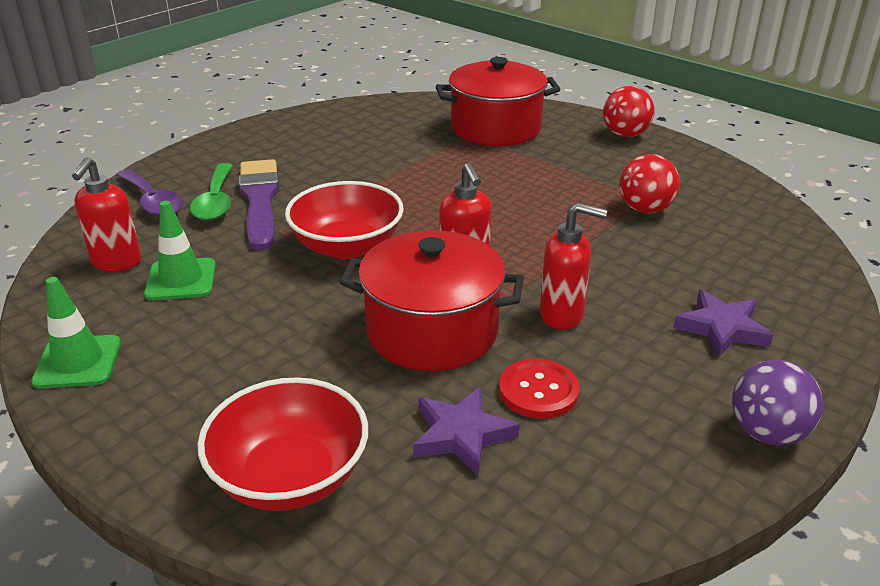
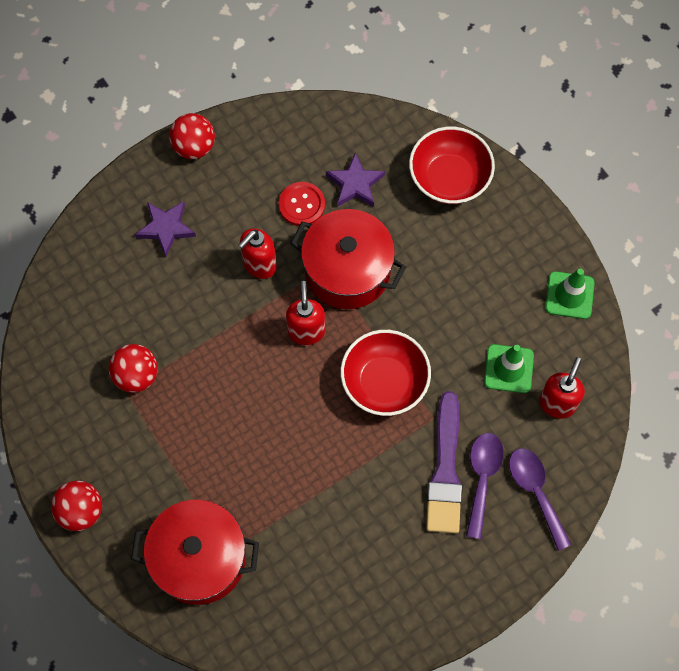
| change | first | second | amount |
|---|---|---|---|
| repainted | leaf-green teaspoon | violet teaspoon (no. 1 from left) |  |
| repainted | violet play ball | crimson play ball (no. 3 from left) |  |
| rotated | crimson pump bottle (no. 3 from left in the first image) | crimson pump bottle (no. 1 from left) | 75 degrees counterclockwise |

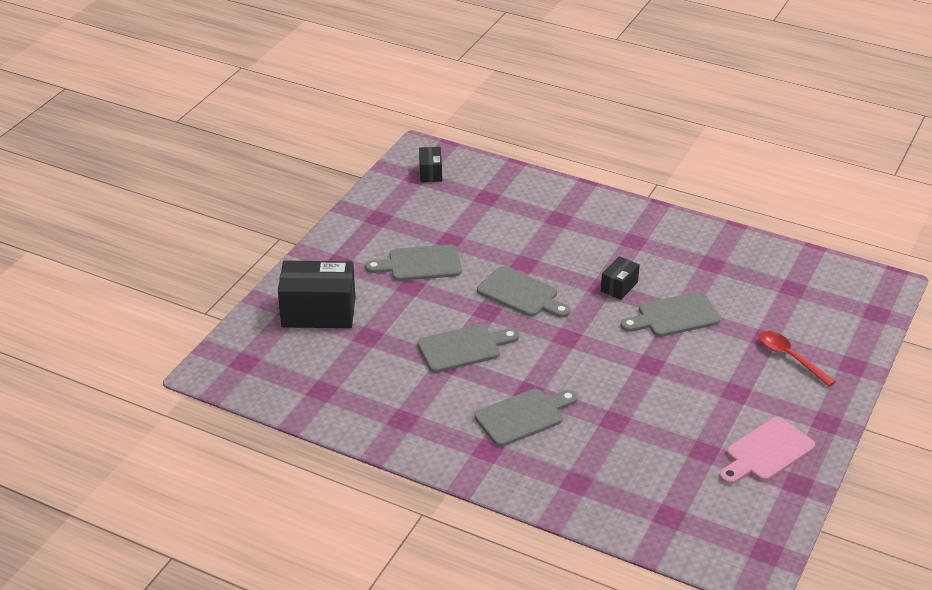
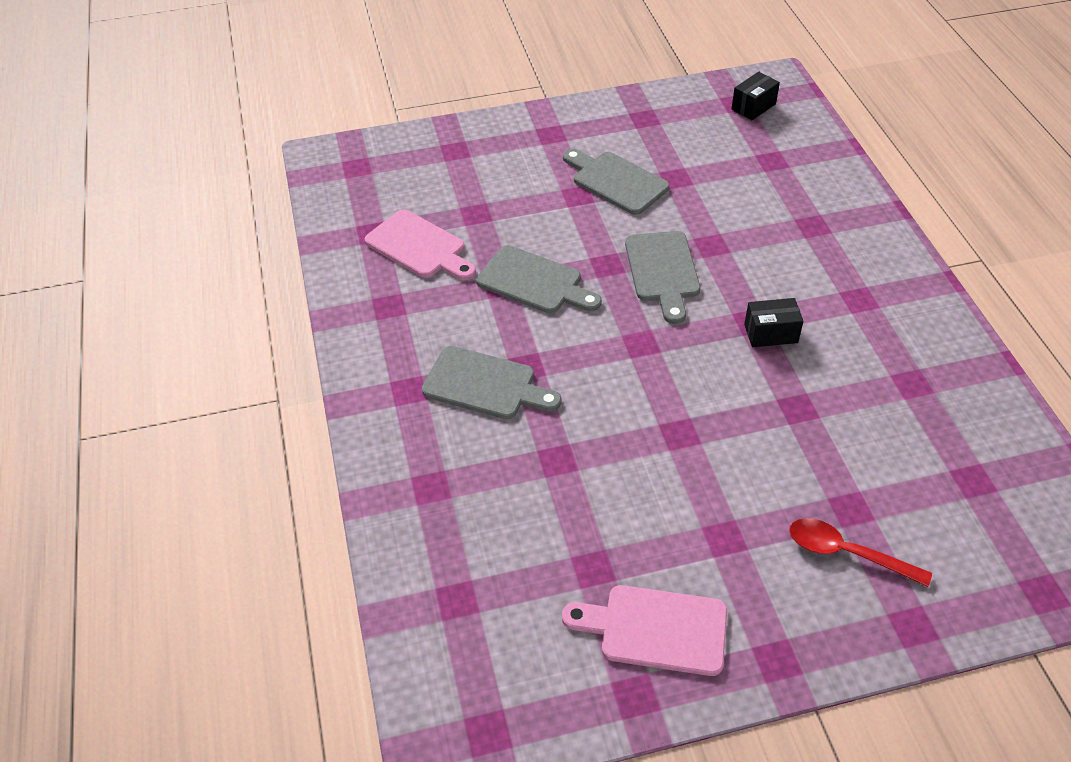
| change | first | second | amount |
|---|---|---|---|
| gone | ebony parcel (no. 1 from left) |  |  |
| gone | grey cutting board (no. 5 from left) |  |  |
| new |  | pink cutting board (no. 1 from left) |  |
| rotated | crimson teaspoon |  | 75 degrees counterclockwise |

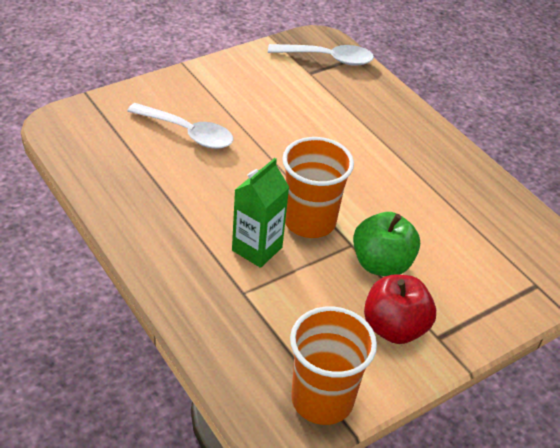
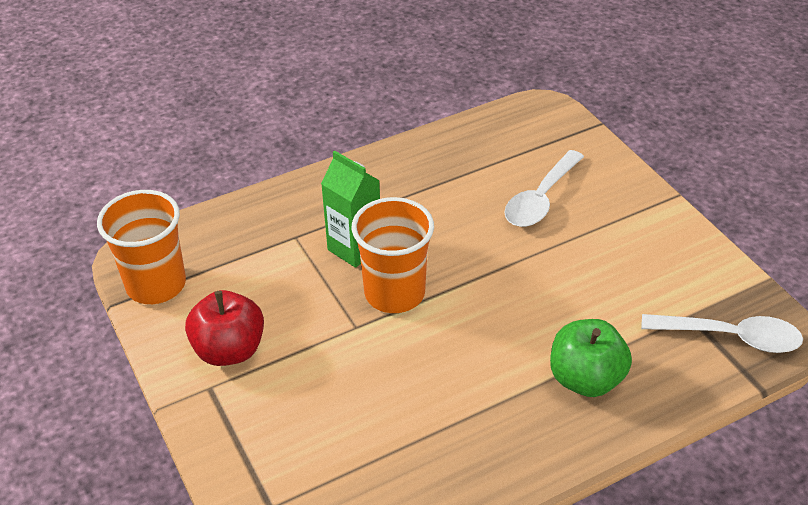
| change | first | second | amount |
|---|---|---|---|
| shifted | leaf-green apple fruit |  |  |
| rotated | white teaspoon (no. 2 from left) |  | 90 degrees counterclockwise |

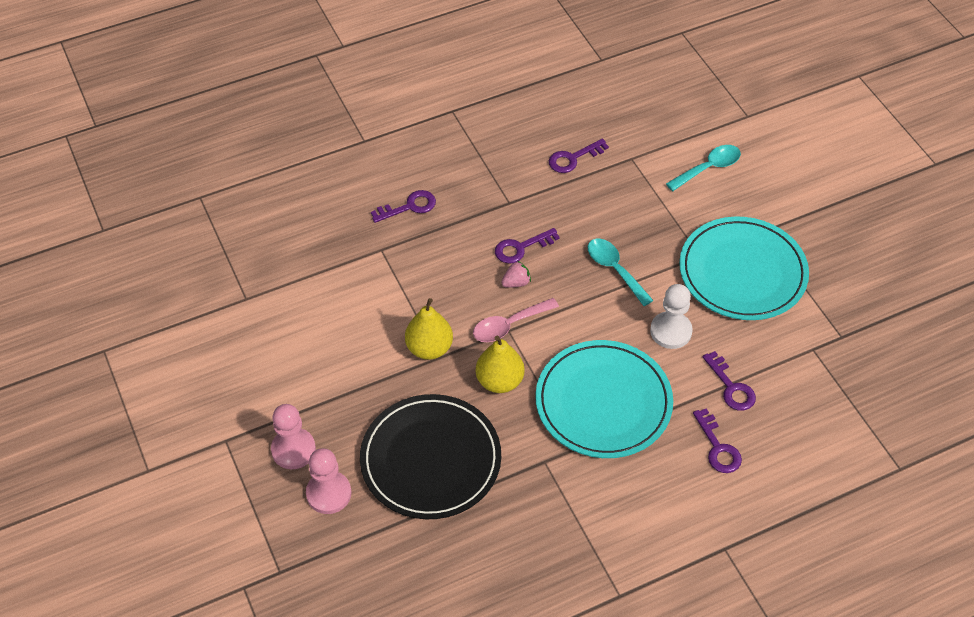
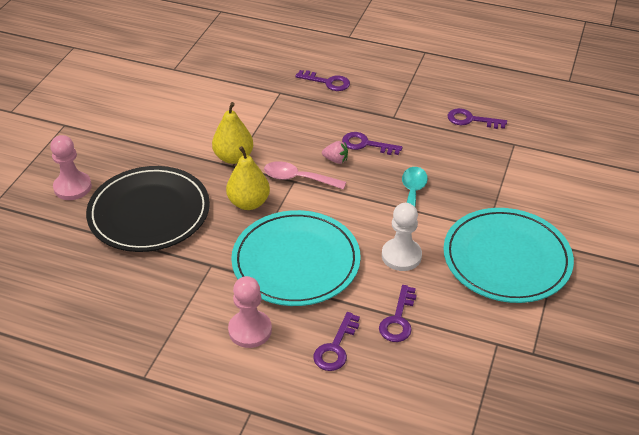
| change | first | second | amount |
|---|---|---|---|
| gone | teal teaspoon (no. 2 from left) |  |  |
| shifted | pink chess pawn (no. 1 from left in the first image) | pink chess pawn (no. 2 from left) |  |

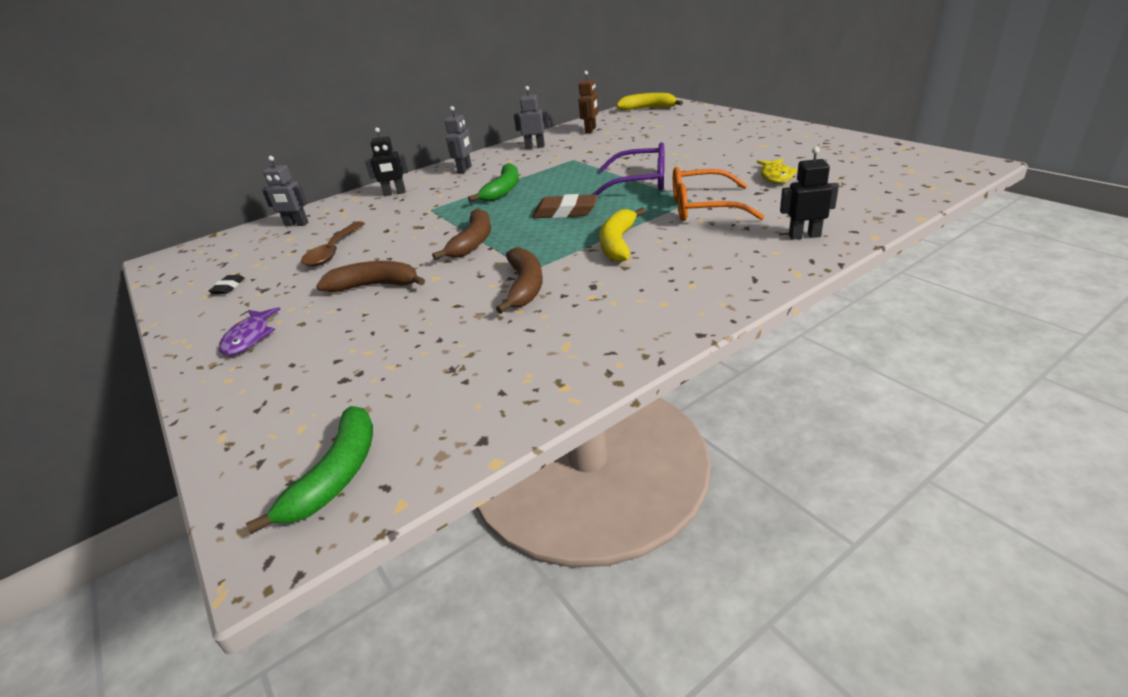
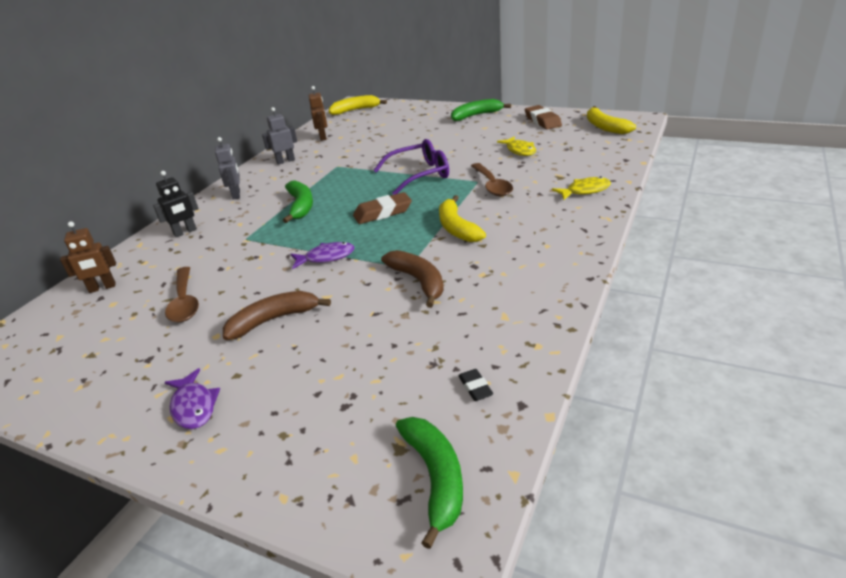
| change | first | second | amount |
|---|---|---|---|
| new |  | leaf-green toy banana (no. 3 from left) |  |
| new |  | russet pencil eraser (no. 2 from left) |  |
| new |  | yellow toy banana (no. 3 from left) |  |
| shifted | ebony pencil eraser |  |  |
| swapped | russet toy banana (no. 2 from left) | violet toy fish (no. 2 from left) |  |
| swapped | orange-coloured eyeglasses | russet teaspoon (no. 2 from left) |  |
| swapped | ebony robot figure (no. 2 from left) | yellow toy fish (no. 2 from left) |  |
| repainted | grey robot figure (no. 1 from left) | russet robot figure (no. 1 from left) |  |

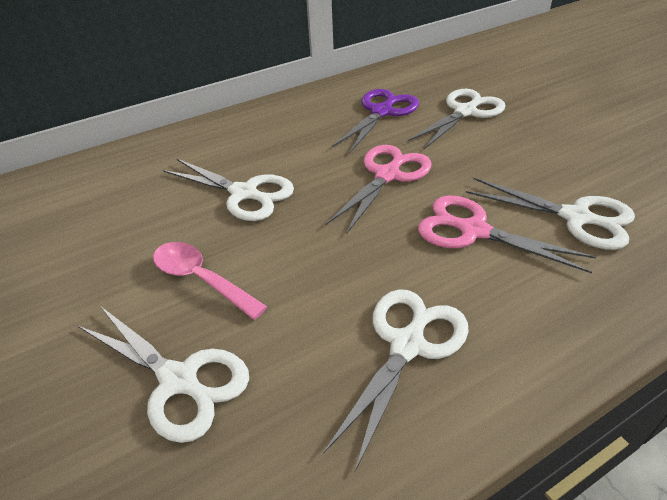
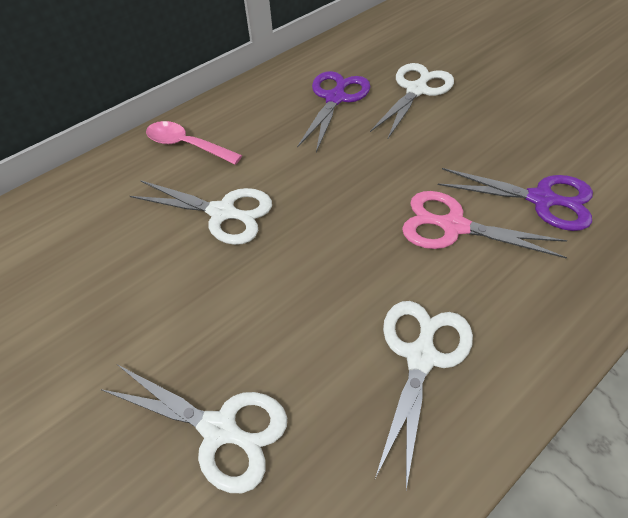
| change | first | second | amount |
|---|---|---|---|
| gone | pink pair of scissors (no. 1 from left) |  |  |
| shifted | pink teaspoon |  |  |
| repainted | white pair of scissors (no. 5 from left) | violet pair of scissors (no. 2 from left) |  |

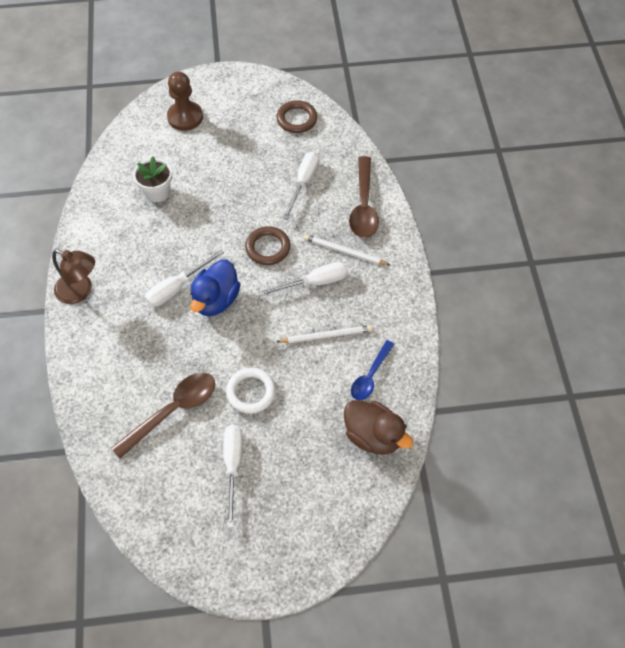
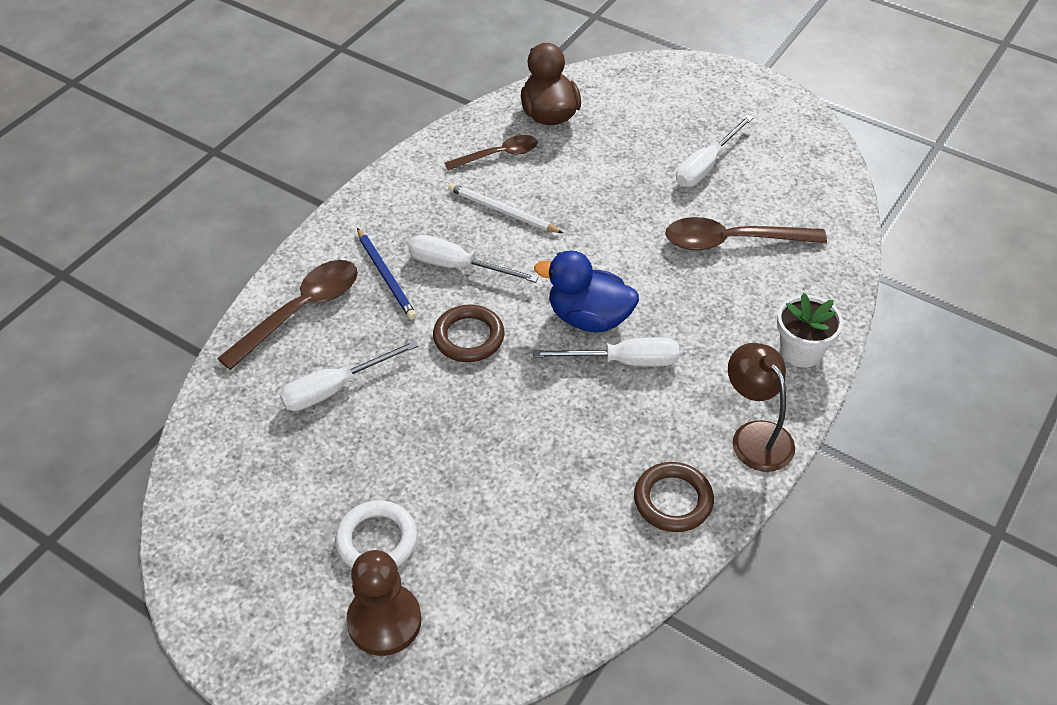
| change | first | second | amount |
|---|---|---|---|
| shifted | white flower pot |  |  |
| shifted | white ring |  |  |
| shifted | russet ring (no. 2 from left) |  |  |
| repainted | white lead pencil (no. 2 from left) | royal blue lead pencil |  |
| repainted | royal blue teaspoon | russet teaspoon (no. 2 from left) |  |
| rotated | royal blue duck |  | 135 degrees counterclockwise |

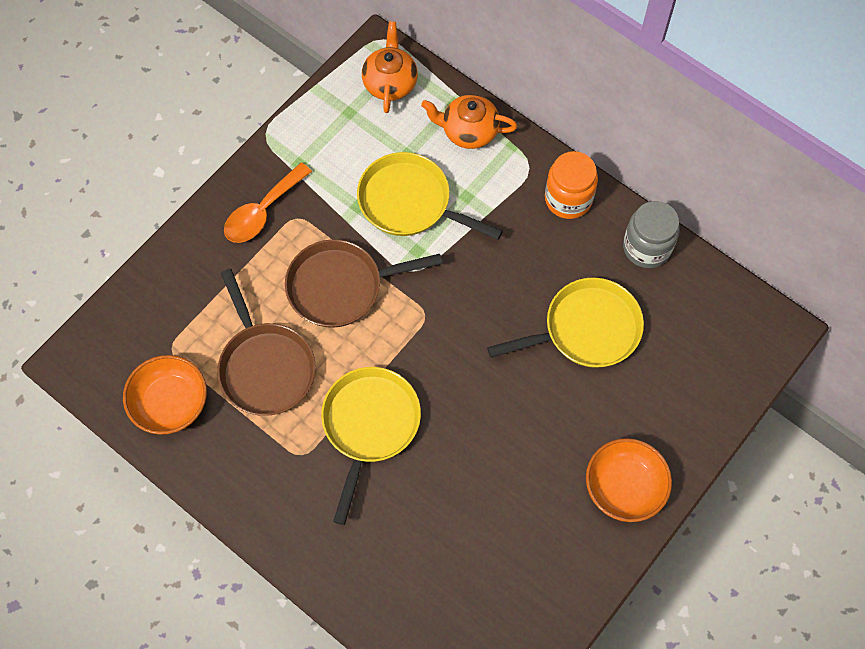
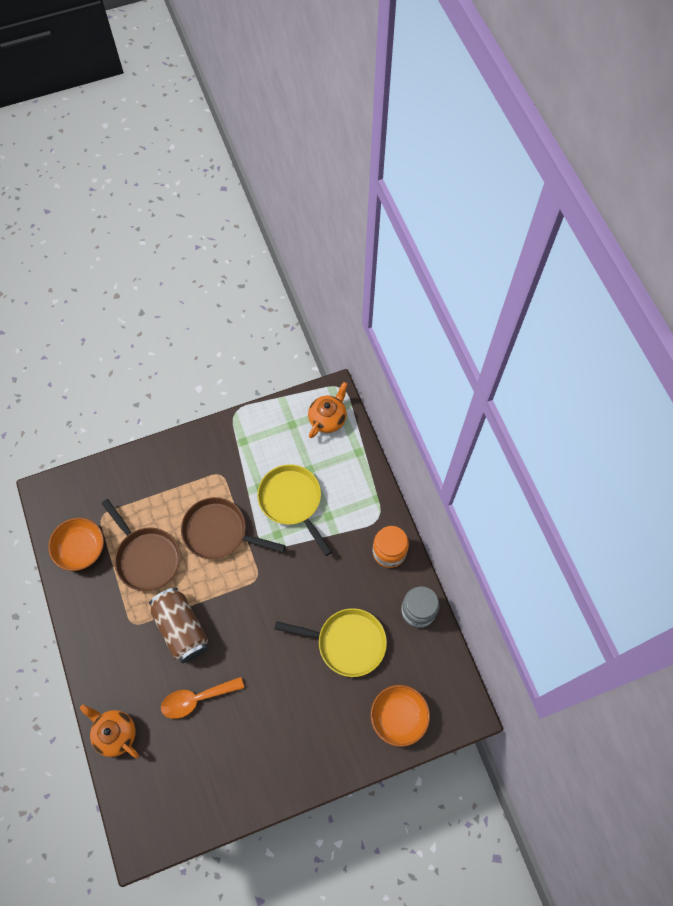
| change | first | second | amount |
|---|---|---|---|
| shifted | orange-coloured teaspoon |  |  |
| shifted | orange-coloured teapot (no. 2 from left in the first image) | orange-coloured teapot (no. 1 from left) |  |
| shifted | orange-coloured bowl (no. 2 from left) |  |  |
| swapped | yellow pan (no. 1 from left) | russet soda can |  |
| rotated | russet pan (no. 1 from left) |  | 45 degrees counterclockwise |

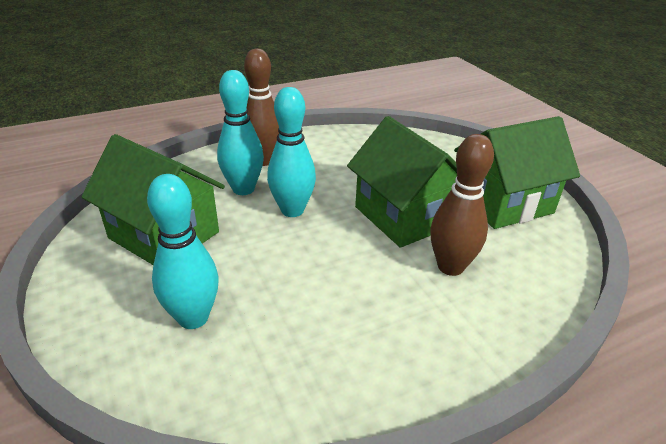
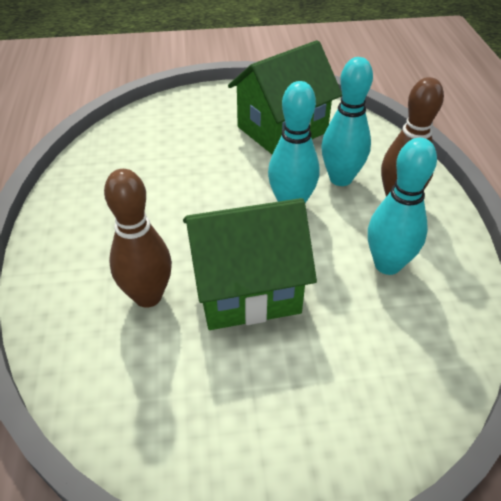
| change | first | second | amount |
|---|---|---|---|
| gone | leaf-green cottage (no. 3 from left) |  |  |
| shifted | teal skittle (no. 1 from left in the first image) | teal skittle (no. 3 from left) |  |

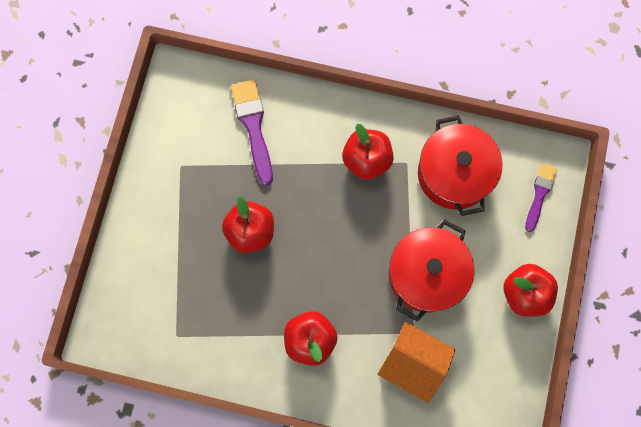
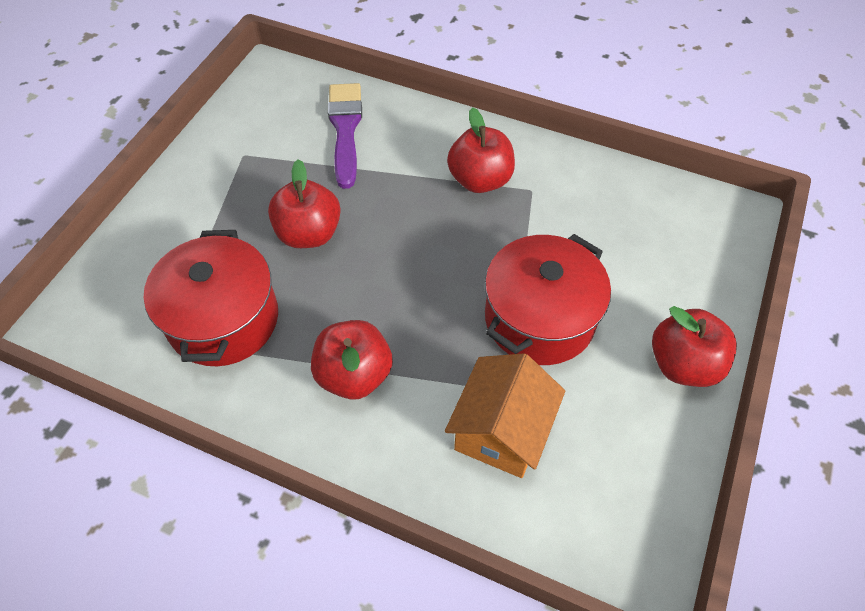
| change | first | second | amount |
|---|---|---|---|
| gone | violet paint brush (no. 2 from left) |  |  |
| shifted | crimson cooking pot (no. 2 from left in the first image) | crimson cooking pot (no. 1 from left) |  |
| rotated | orange-coloured cottage |  | 75 degrees clockwise |

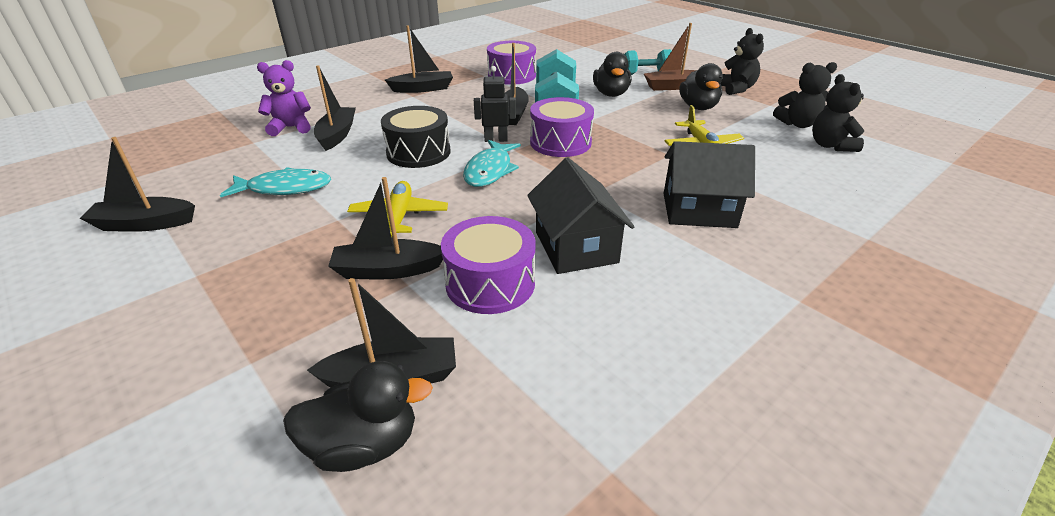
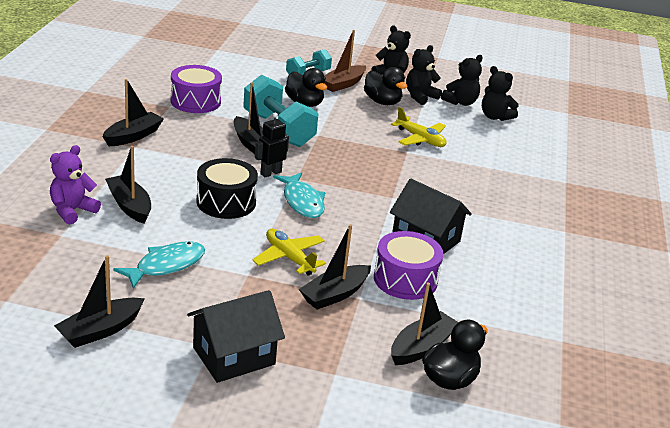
| change | first | second | amount |
|---|---|---|---|
| gone | violet toy drum (no. 3 from left) |  |  |
| new |  | ebony stuffed bear (no. 2 from left) |  |
| shifted | ebony cottage (no. 2 from left in the first image) | ebony cottage (no. 1 from left) |  |

